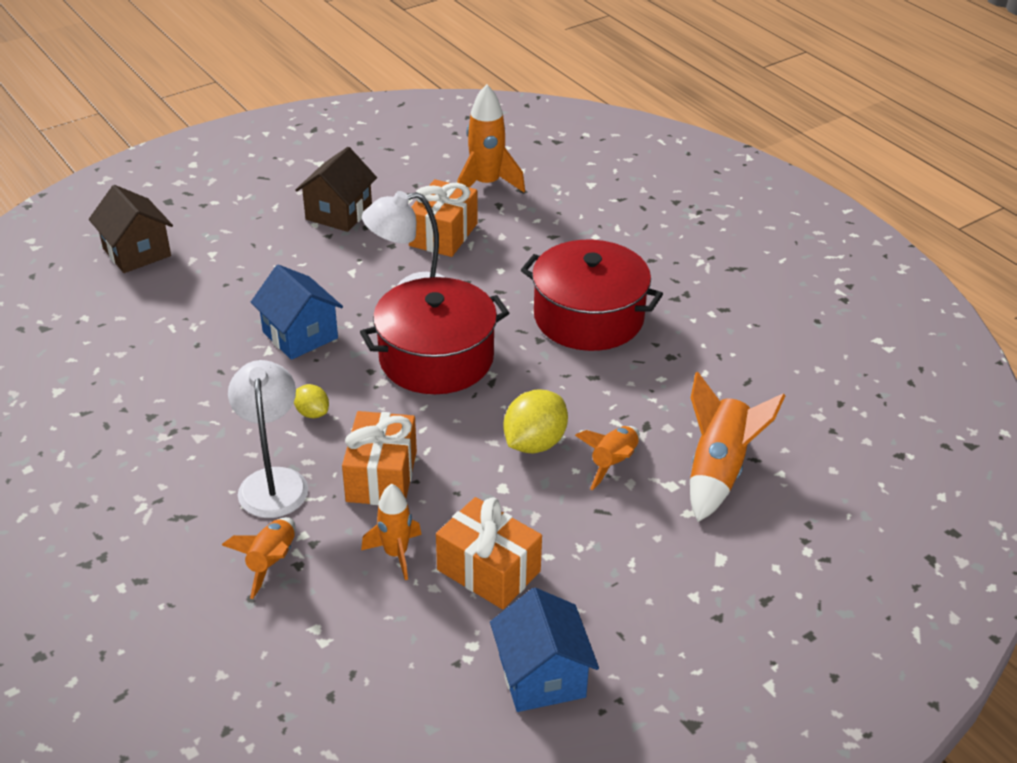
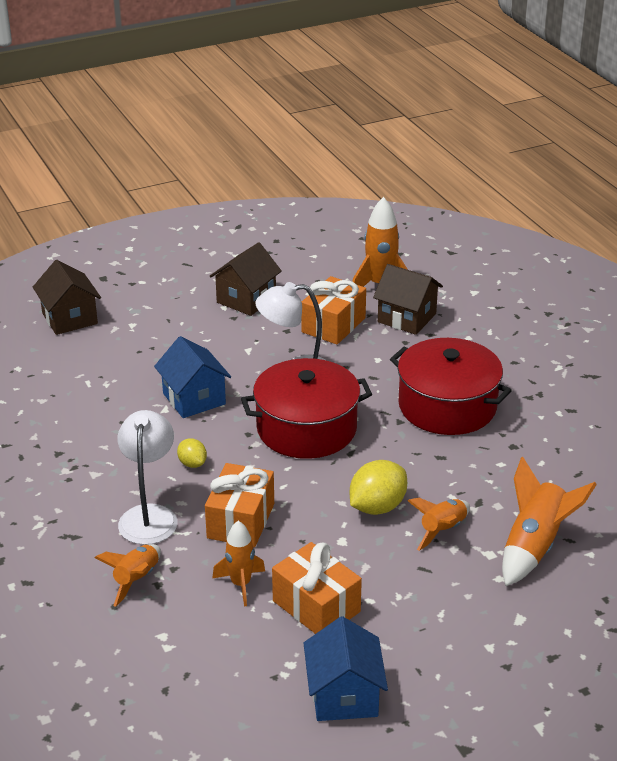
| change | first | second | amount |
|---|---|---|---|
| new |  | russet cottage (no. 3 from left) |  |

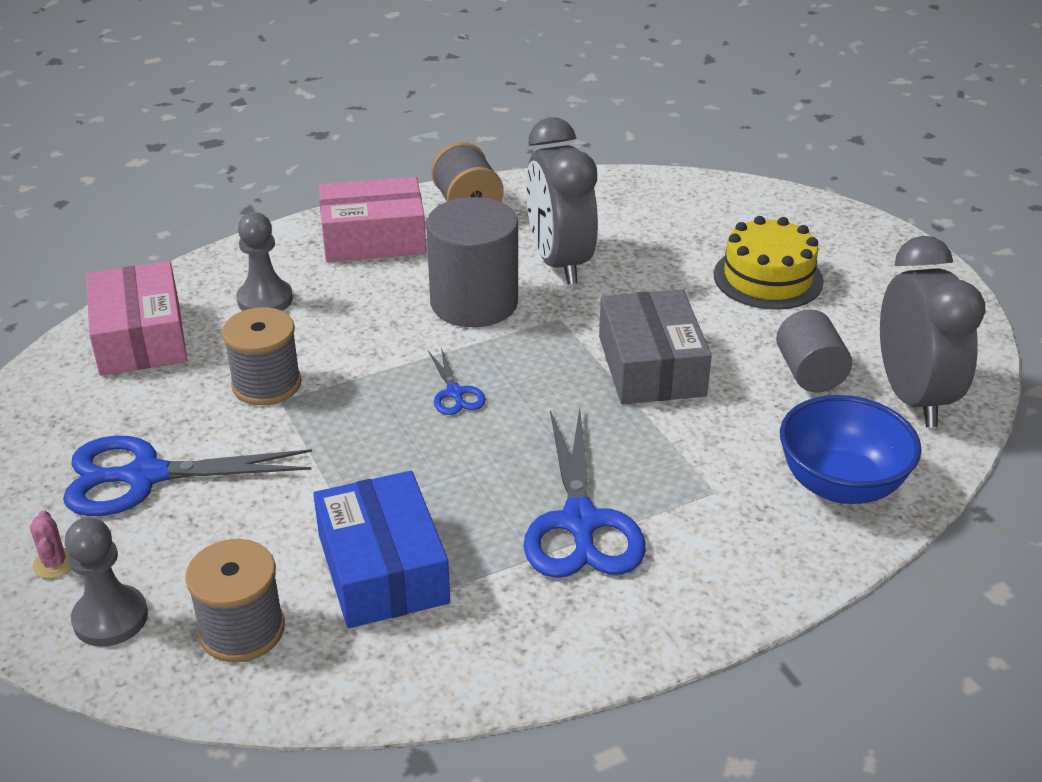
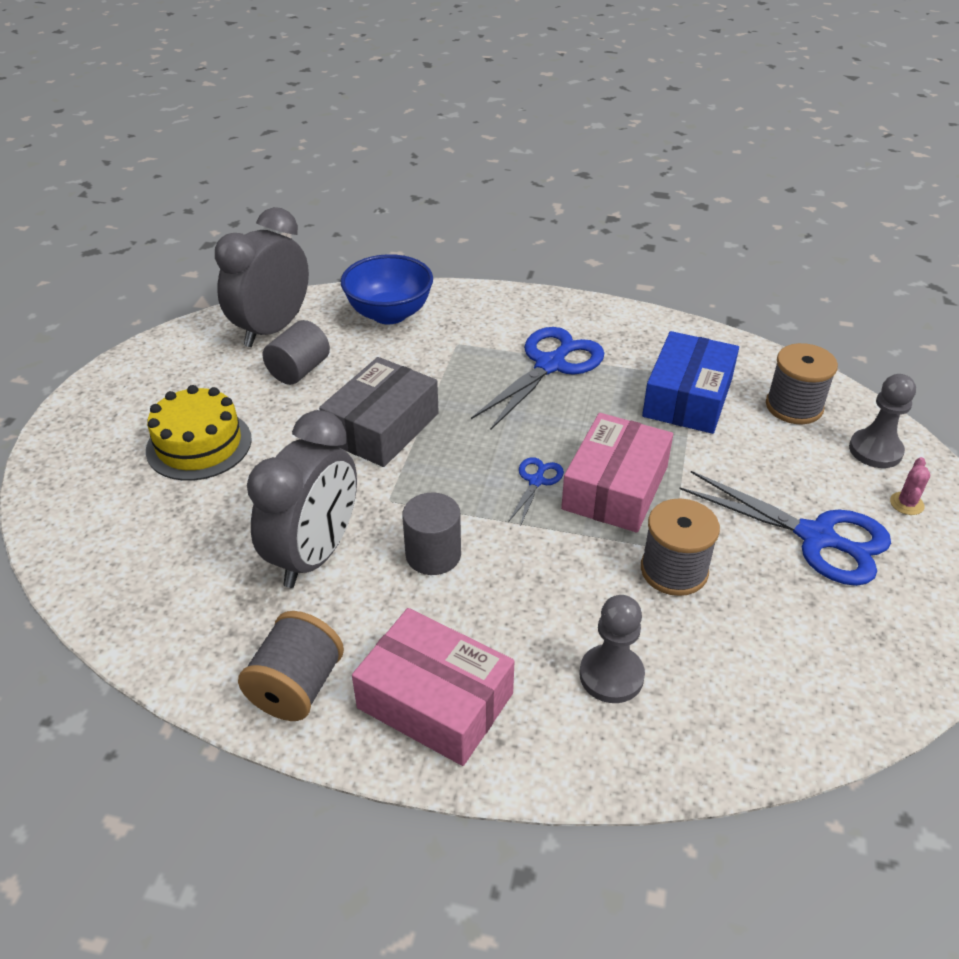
| change | first | second | amount |
|---|---|---|---|
| shifted | pink parcel (no. 1 from left in the first image) | pink parcel (no. 2 from left) |  |
| scaled | grey cylinder shape (no. 1 from left in the first image) | grey cylinder shape (no. 2 from left) | x0.61 |

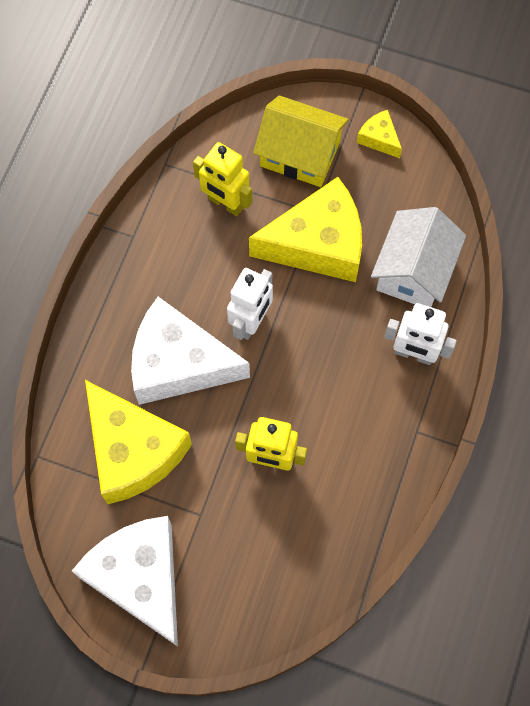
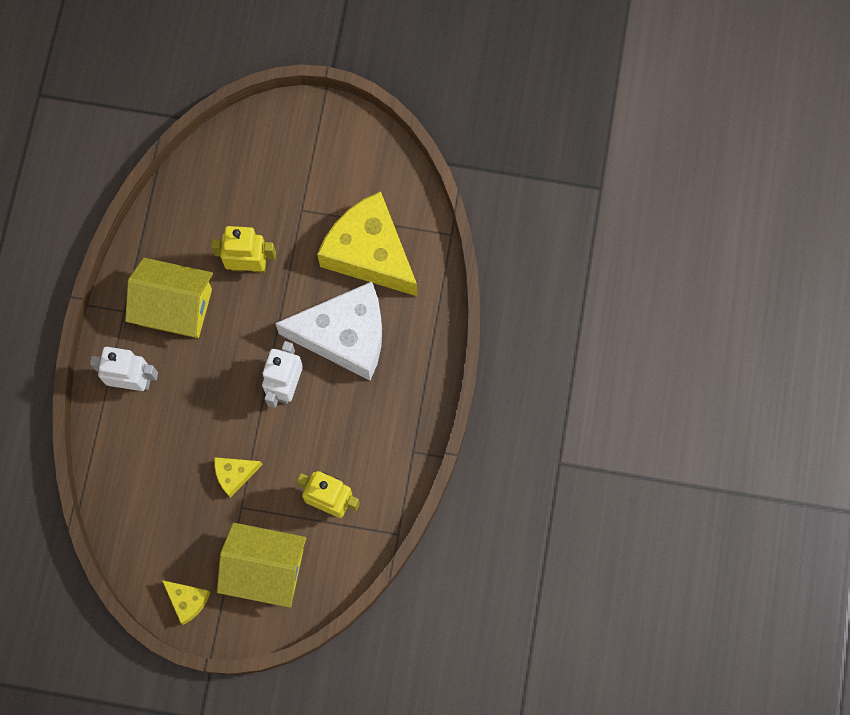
| change | first | second | amount |
|---|---|---|---|
| gone | white cheese (no. 1 from left) |  |  |
| gone | white cottage |  |  |
| new |  | yellow cottage (no. 1 from left) |  |
| scaled | yellow cheese (no. 2 from left) |  | x0.44 |

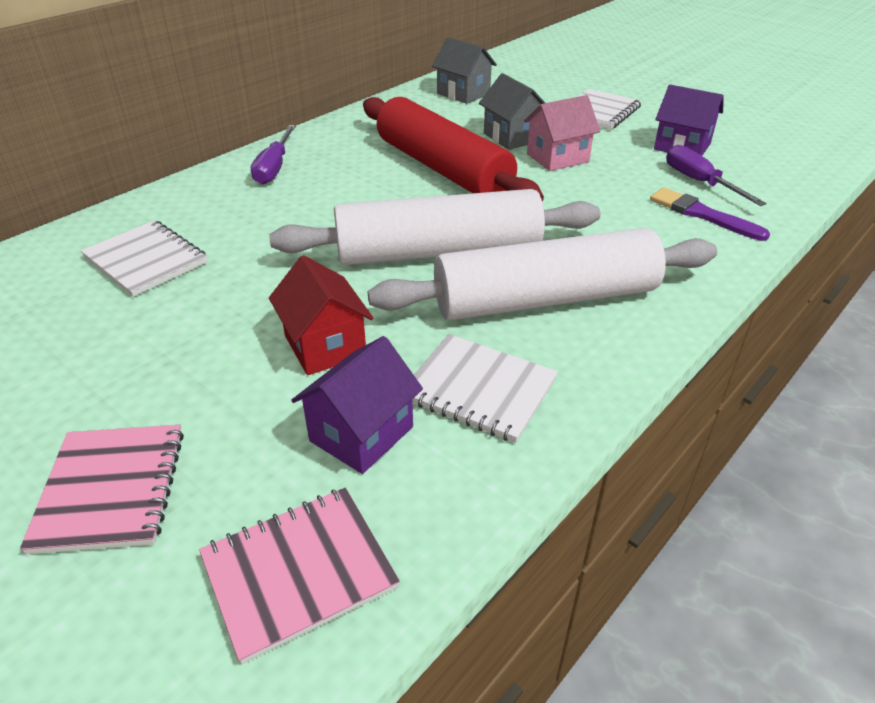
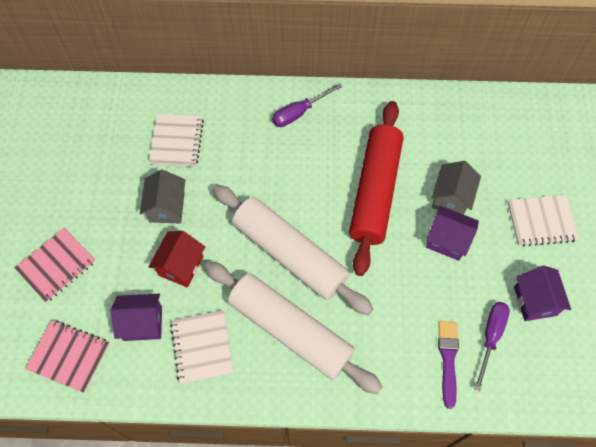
| change | first | second | amount |
|---|---|---|---|
| shifted | grey cottage (no. 1 from left) |  |  |
| repainted | pink cottage | violet cottage (no. 2 from left) |  |

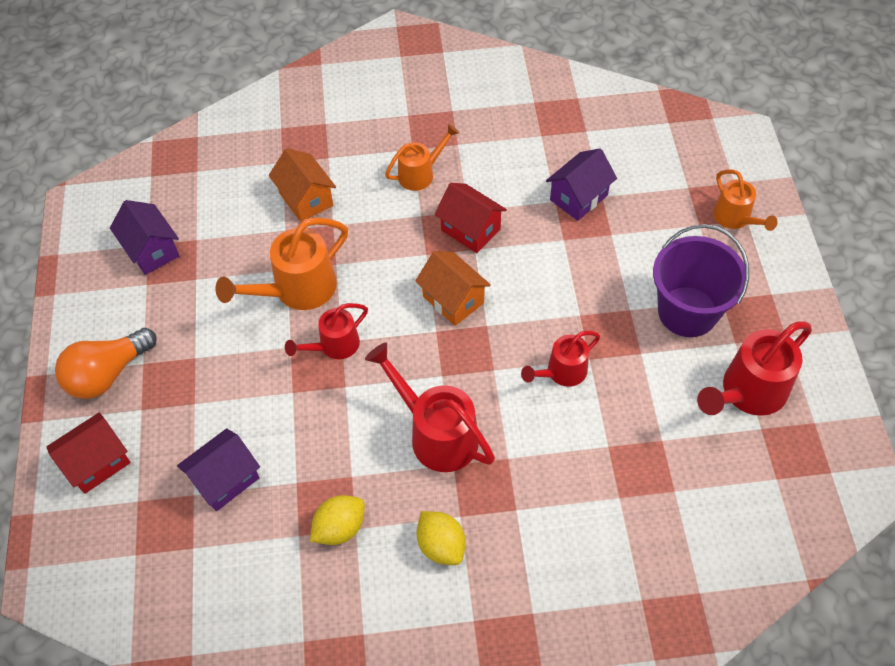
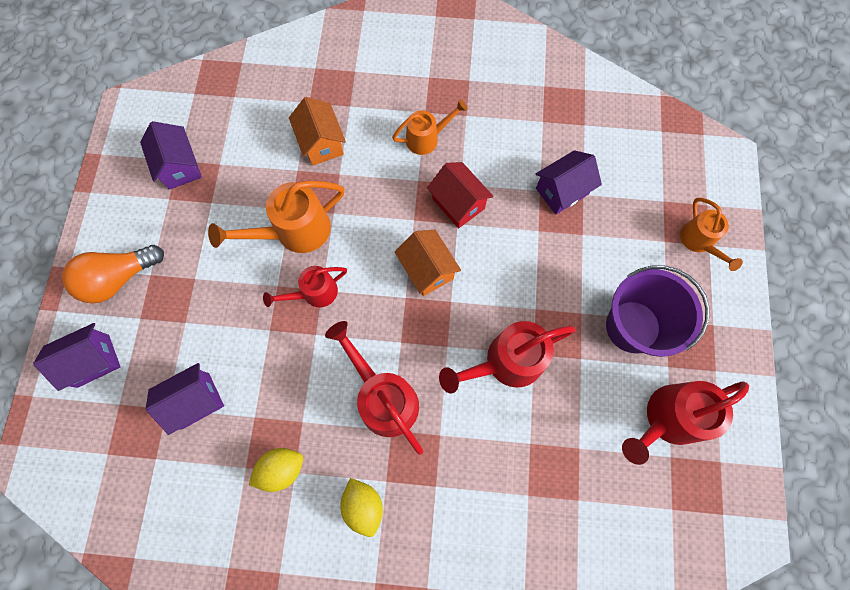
| change | first | second | amount |
|---|---|---|---|
| repainted | crimson cottage (no. 1 from left) | violet cottage (no. 1 from left) |  |
| scaled | crimson sprinkling can (no. 3 from left) |  | x1.62 |

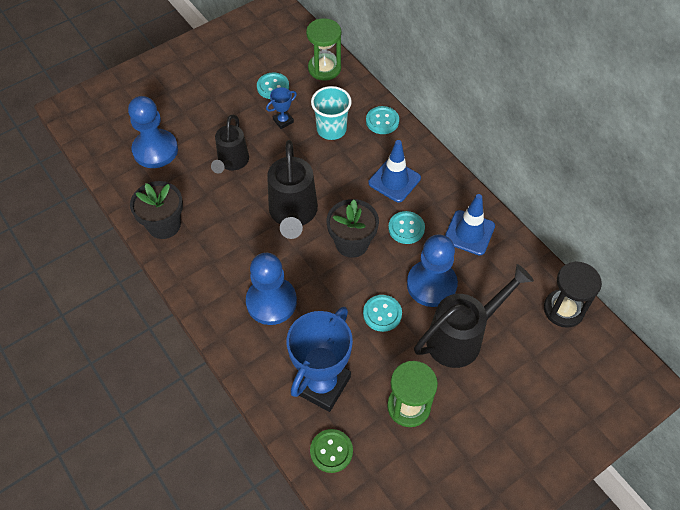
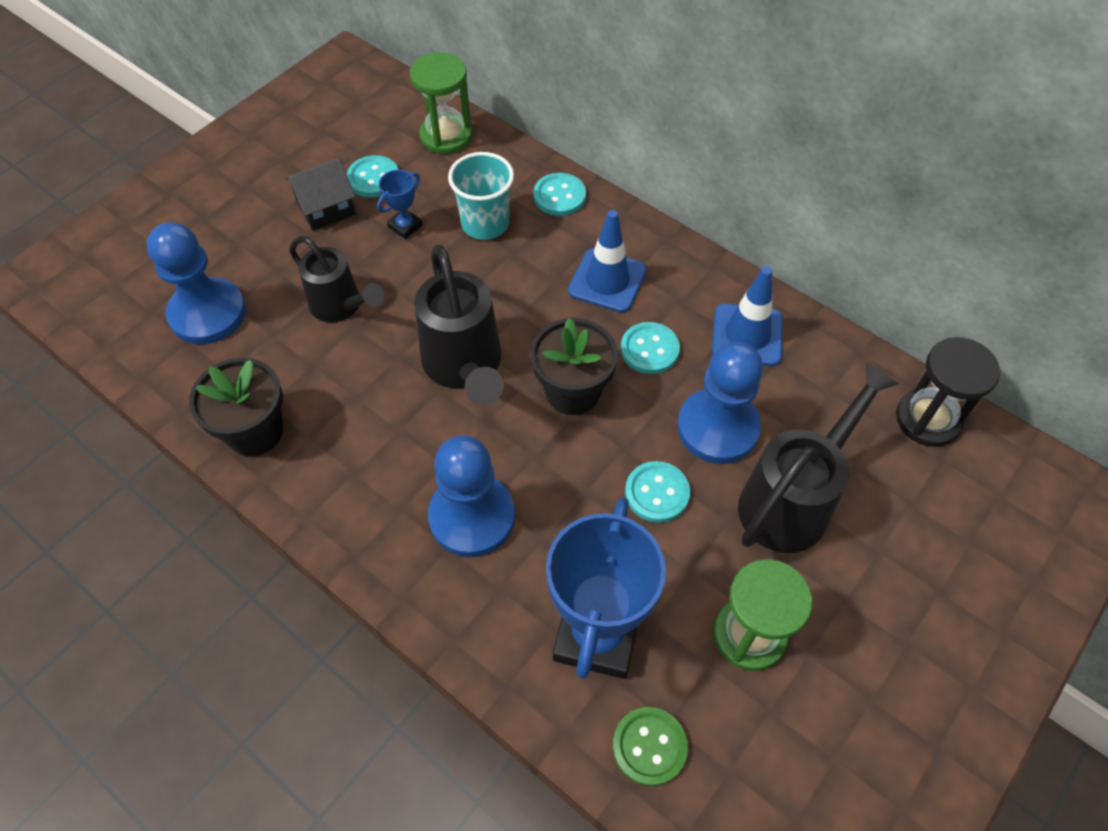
| change | first | second | amount |
|---|---|---|---|
| new |  | ebony cottage |  |
| rotated | ebony sprinkling can (no. 1 from left) |  | 45 degrees counterclockwise |

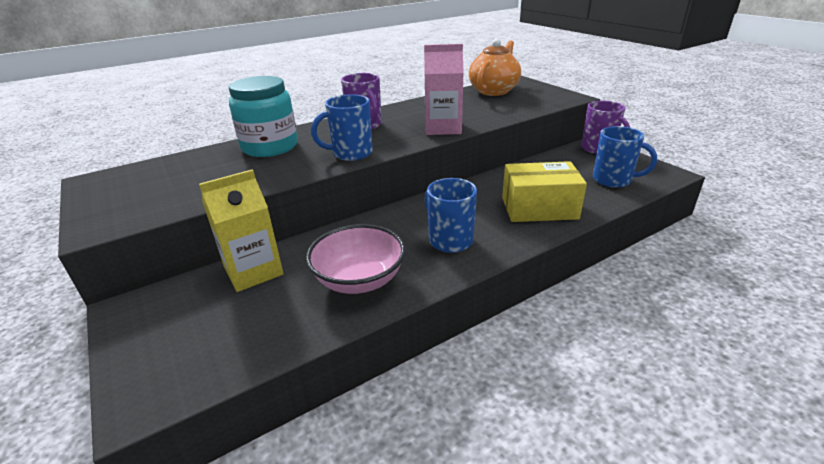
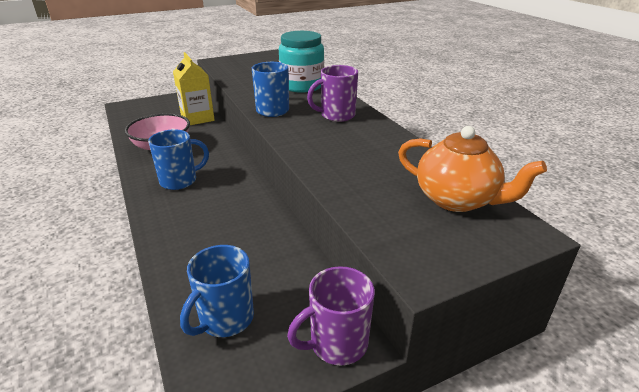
| change | first | second | amount |
|---|---|---|---|
| gone | pink milk carton |  |  |
| gone | yellow parcel |  |  |

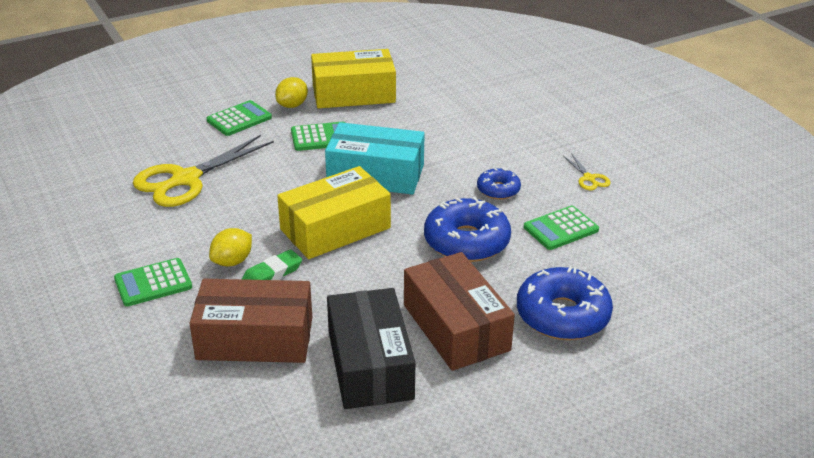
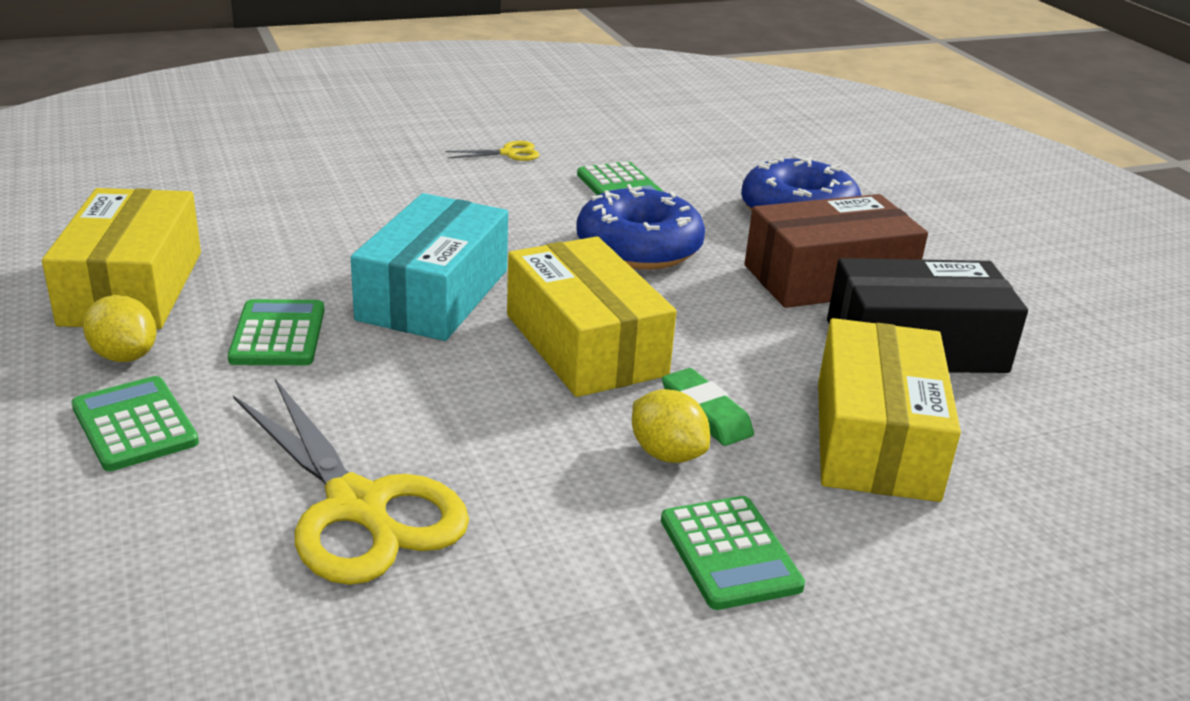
| change | first | second | amount |
|---|---|---|---|
| gone | royal blue donut (no. 2 from left) |  |  |
| repainted | russet parcel (no. 1 from left) | yellow parcel (no. 3 from left) |  |

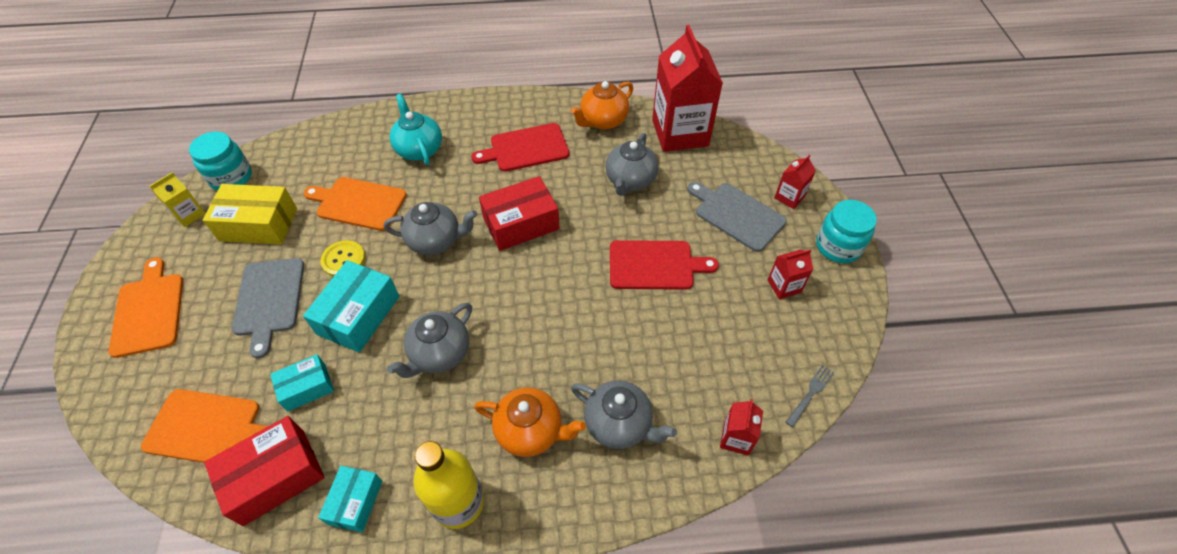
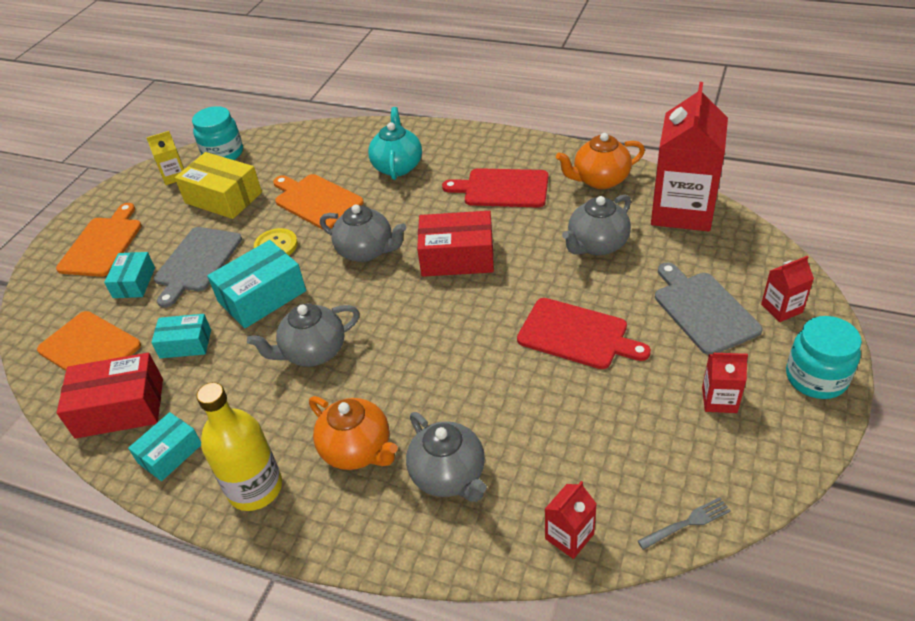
| change | first | second | amount |
|---|---|---|---|
| new |  | teal parcel (no. 1 from left) |  |

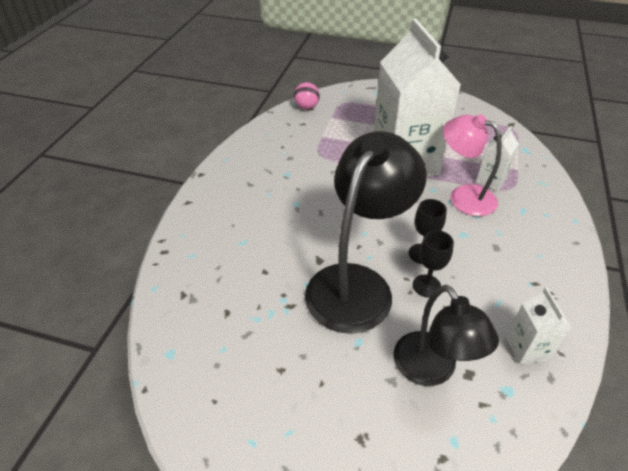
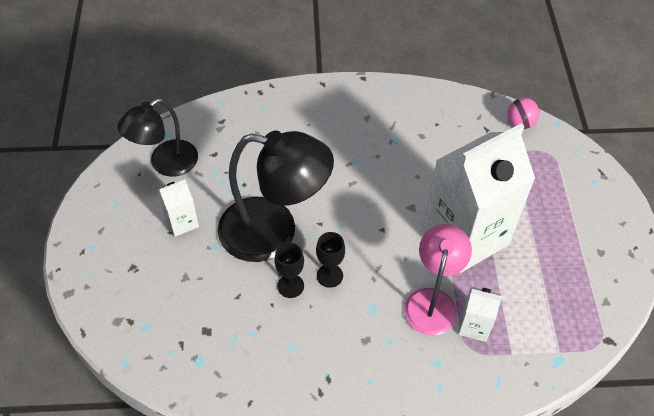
| change | first | second | amount |
|---|---|---|---|
| shifted | ebony lamp (no. 2 from left in the first image) | ebony lamp (no. 1 from left) |  |
| shifted | white milk carton (no. 3 from left in the first image) | white milk carton (no. 1 from left) |  |

